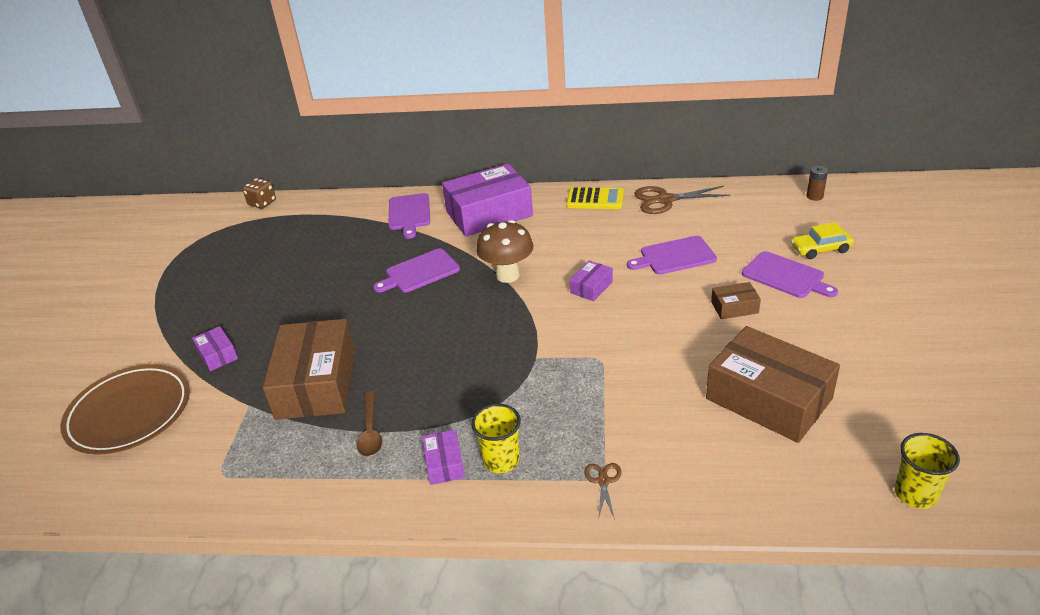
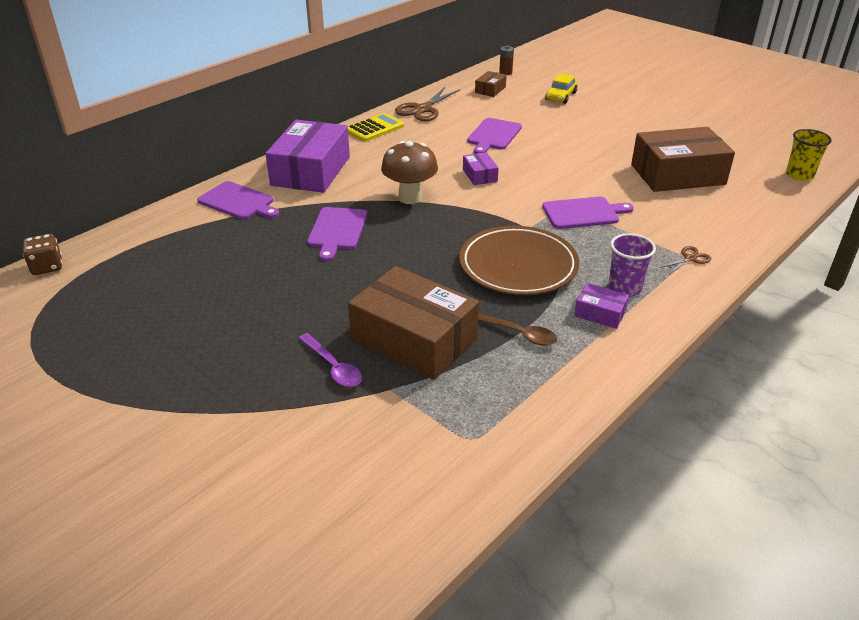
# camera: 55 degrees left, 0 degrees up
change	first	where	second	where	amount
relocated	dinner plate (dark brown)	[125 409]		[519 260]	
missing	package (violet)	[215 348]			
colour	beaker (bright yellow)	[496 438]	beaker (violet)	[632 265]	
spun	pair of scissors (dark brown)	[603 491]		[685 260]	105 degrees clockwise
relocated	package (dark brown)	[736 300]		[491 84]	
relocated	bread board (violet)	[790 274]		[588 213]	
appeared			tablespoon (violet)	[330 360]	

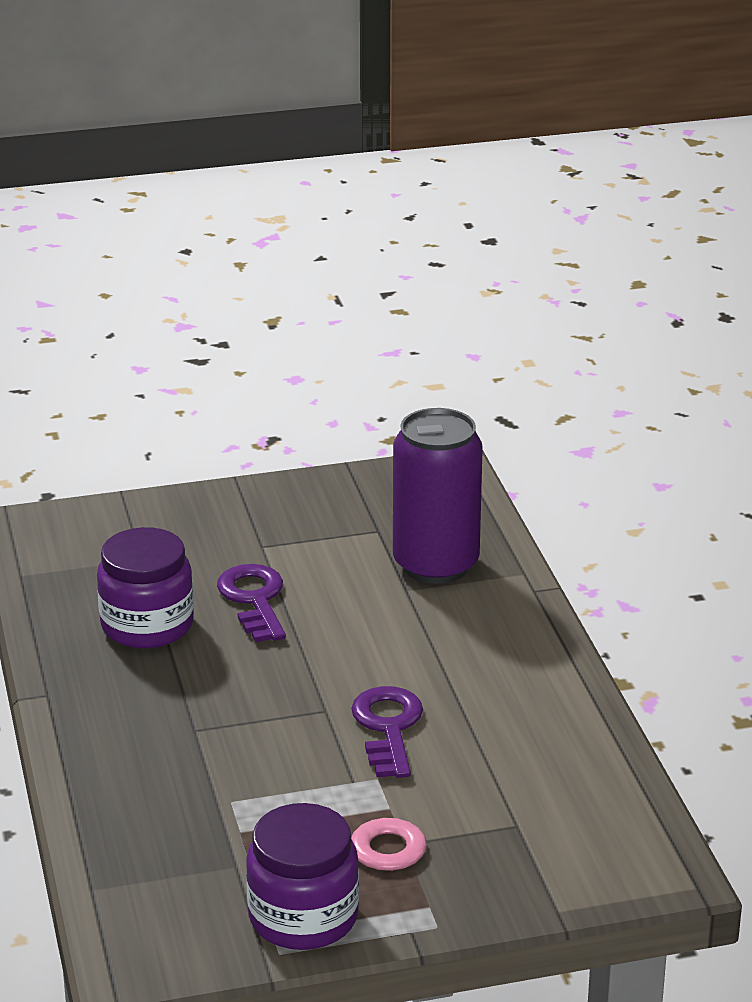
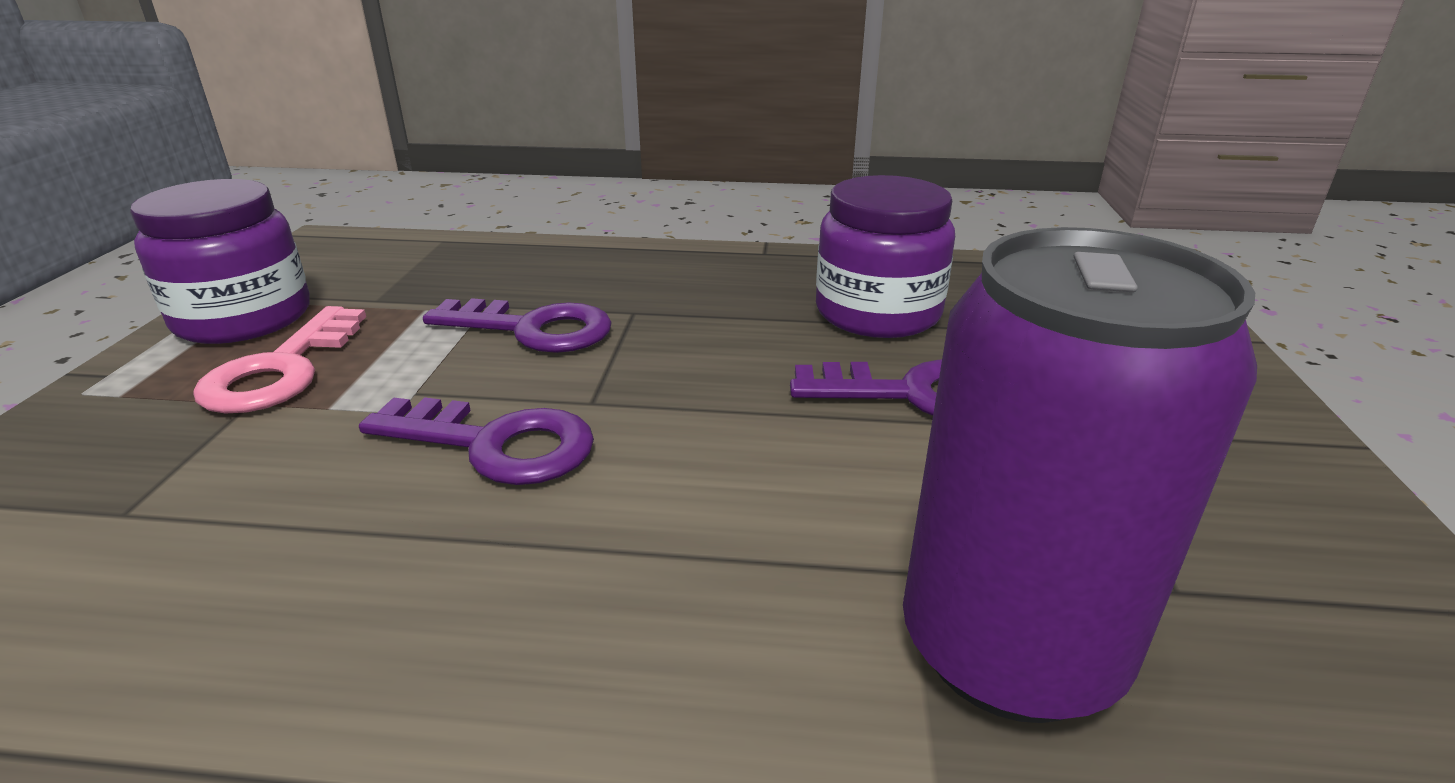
# camera: 110 degrees right, 0 degrees up
change	first	where	second	where	amount
appeared			latchkey (violet)	[517 325]	

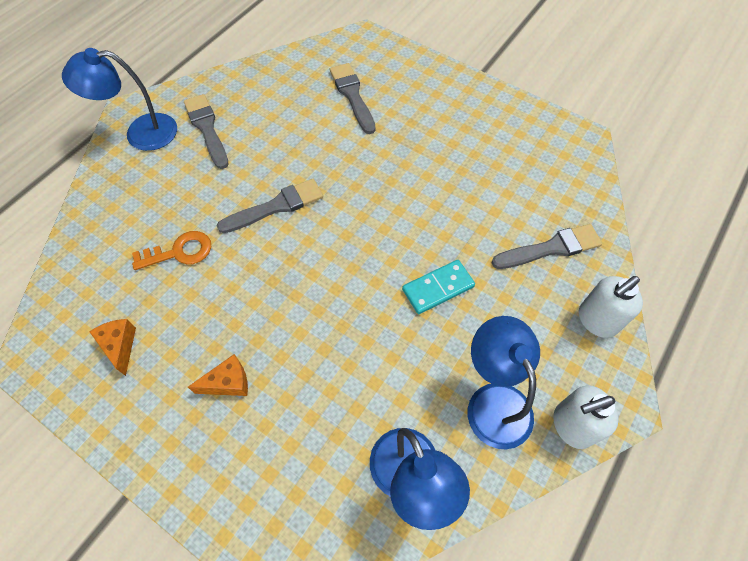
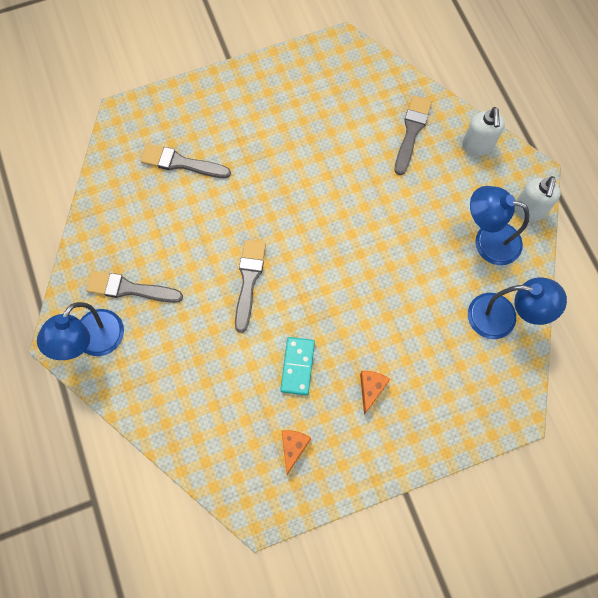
# camera: 55 degrees left, 10 degrees up
change	first	where	second	where	amount
spun	cheese wedge (orange-coloured)	[112 347]		[296 452]	90 degrees clockwise
missing	latchkey (orange-coloured)	[171 250]			
relocated	domino (teal)	[438 287]		[297 366]	

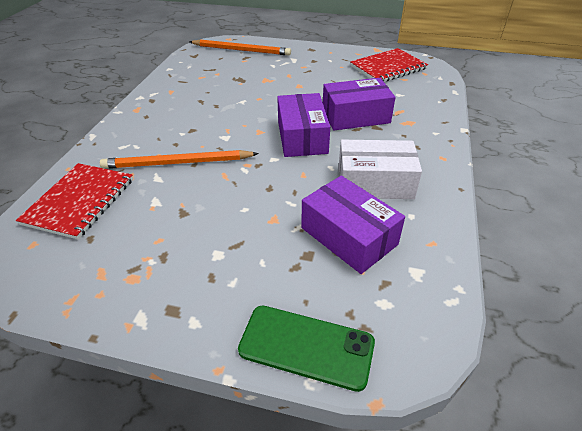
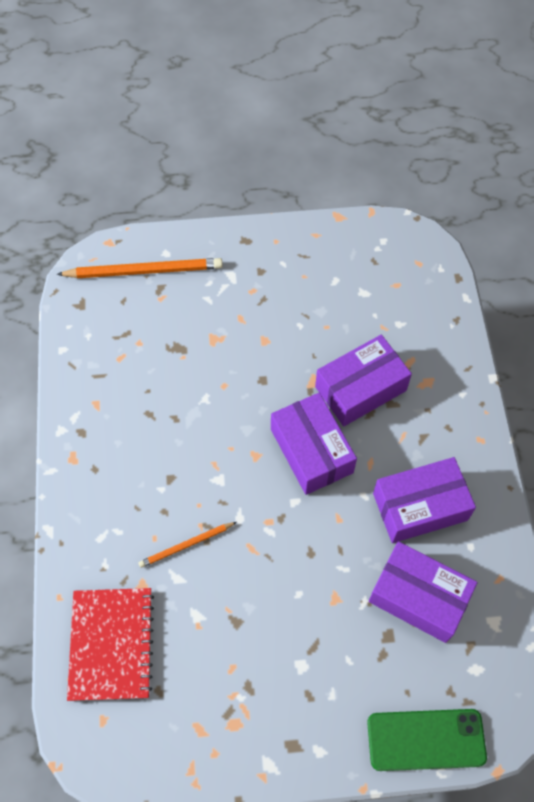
# camera: 20 degrees left, 20 degrees up
change	first	where	second	where	amount
size	pencil (orange-coloured)	[179 159]		[187 545]	x0.55
colour	package (snow-white)	[380 169]	package (violet)	[424 500]	
missing	notepad (scarlet)	[389 65]			

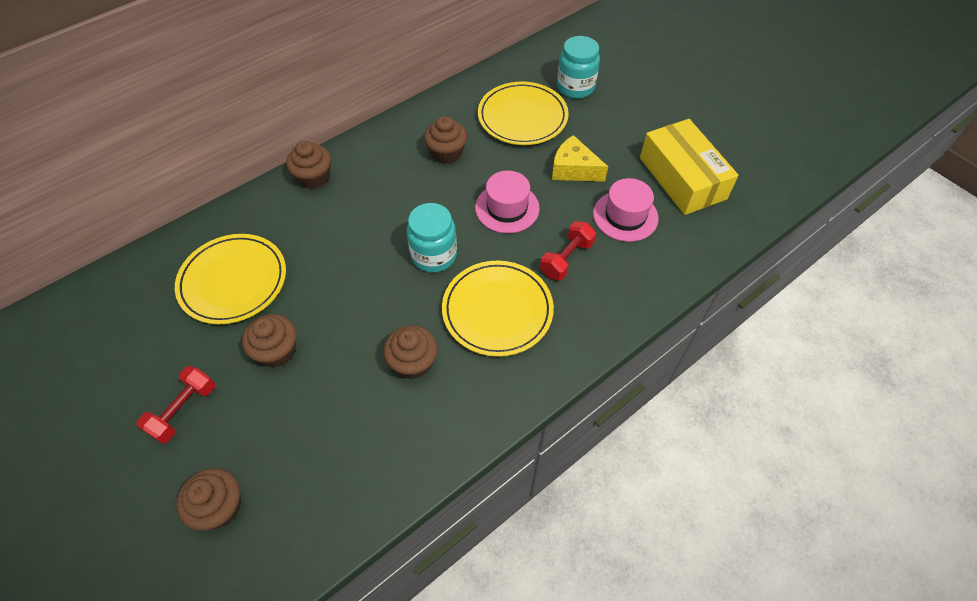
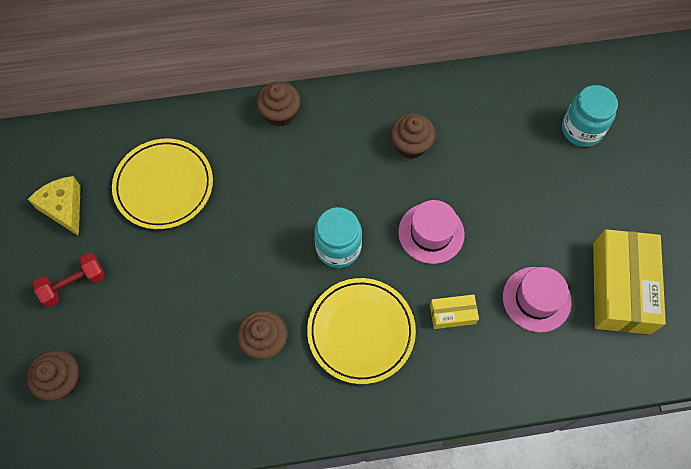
# camera: 30 degrees right, 10 degrees up
change	first	where	second	where	amount
missing	fairy cake (dark brown)	[269 340]			
missing	dinner plate (bright yellow)	[523 113]			
exchanged	hand weight (scarlet)	[568 251]	package (bright yellow)	[454 311]	
relocated	cheese wedge (bright yellow)	[580 158]		[54 206]	

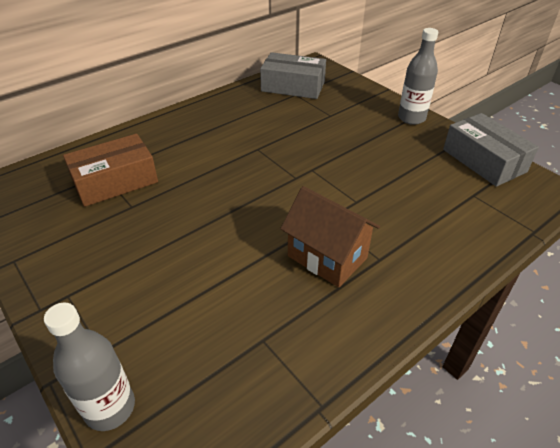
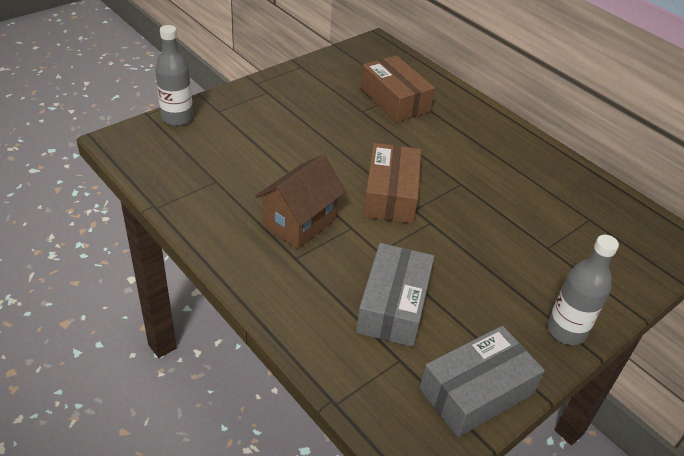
# camera: 85 degrees right, 0 degrees up
change	first	where	second	where	amount
relocated	package (gray)	[293 75]		[395 295]	
appeared			package (dark brown)	[392 183]	

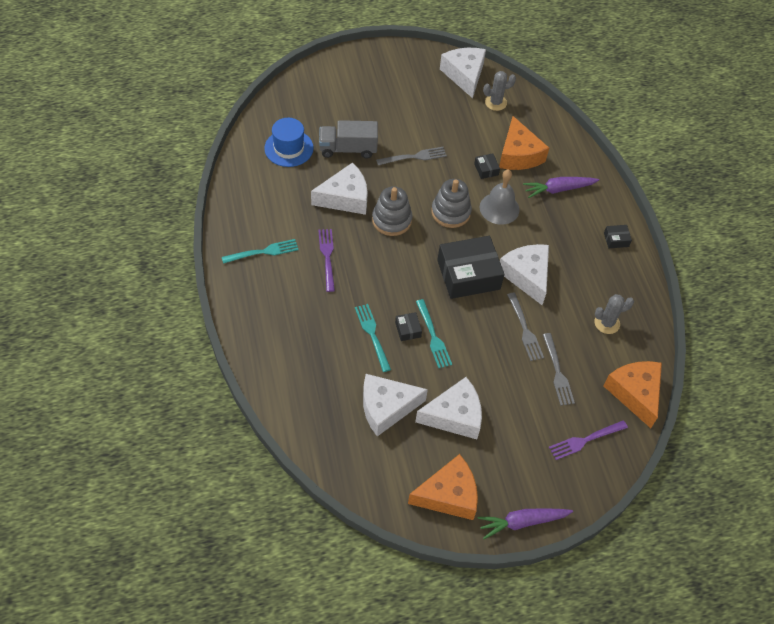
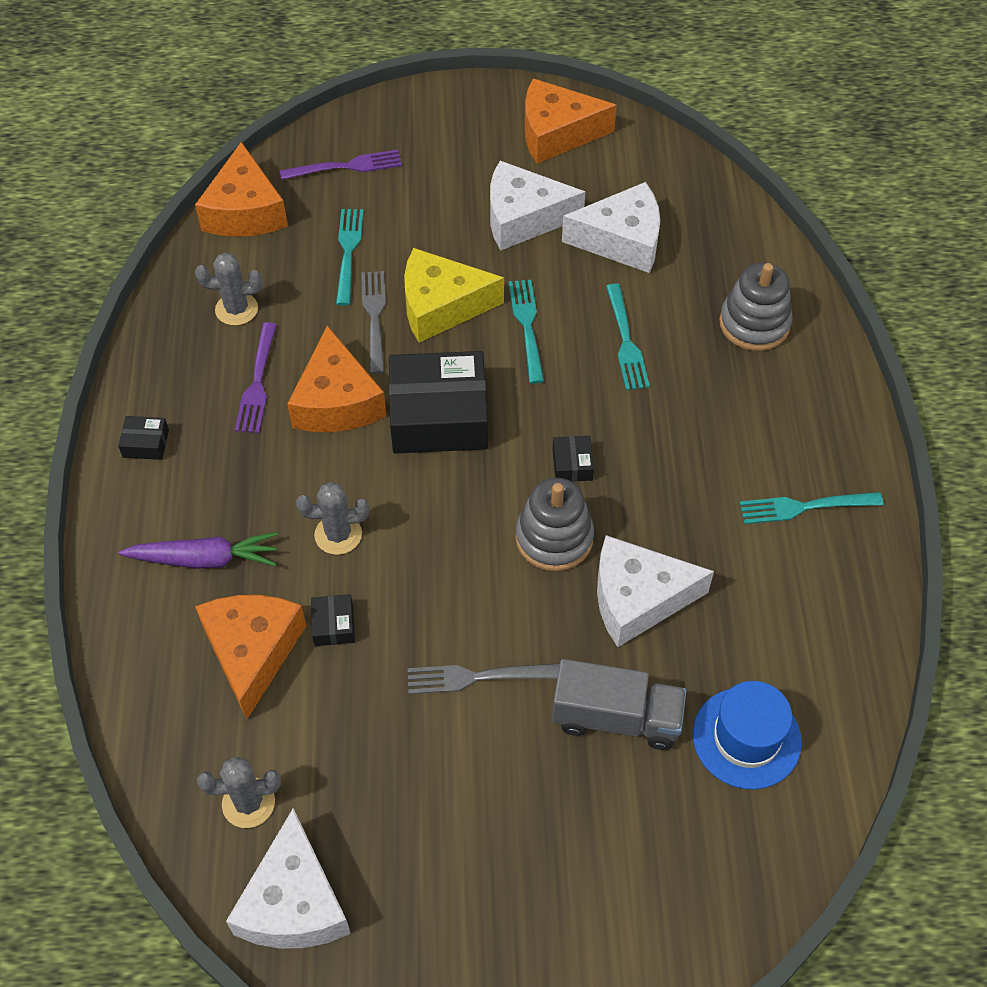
# camera: 165 degrees left, 0 degrees up
change	first	where	second	where	amount
relocated	table fork (violet)	[326 260]		[256 377]	
relocated	package (black)	[408 326]		[573 459]	
relocated	ring stacker (gray)	[451 203]		[756 307]	
missing	root vegetable (violet)	[525 523]			
exchanged	school bell (gray)	[499 197]	cactus (gray)	[333 518]	
colour	cheese wedge (snow-white)	[524 274]	cheese wedge (orange-coloured)	[337 378]	
colour	table fork (gray)	[559 369]	table fork (teal)	[349 257]	
appeared			cheese wedge (bright yellow)	[454 295]	

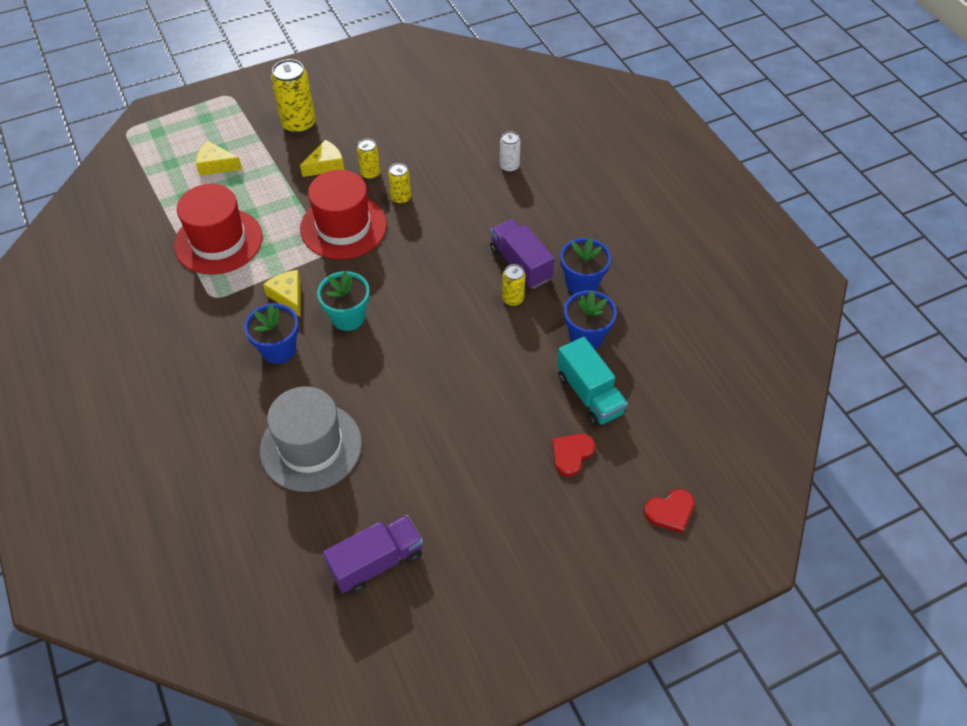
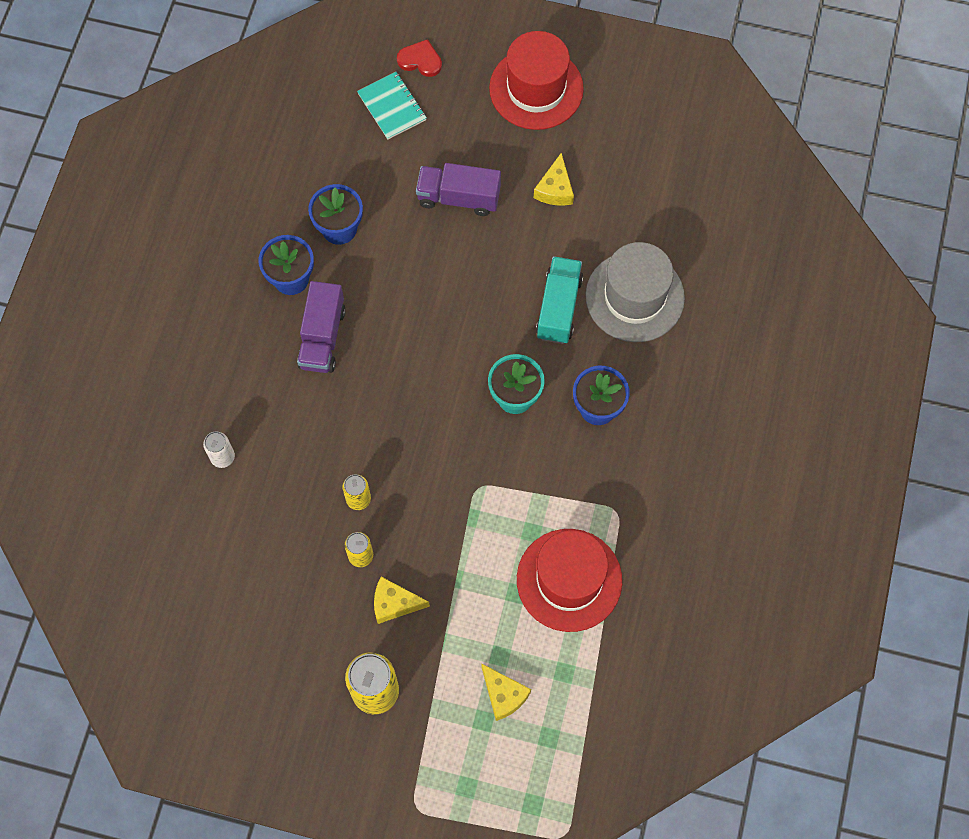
# camera: 140 degrees left, 15 degrees up
change	first	where	second	where	amount
relocated	cheese wedge (bright yellow)	[282 293]		[554 179]	
relocated	tall hat (scarlet)	[343 214]		[536 80]	
relocated	truck (violet)	[373 554]		[458 189]	
missing	soda can (bright yellow)	[514 285]			
missing	heart shape (scarlet)	[573 455]			
relocated	truck (teal)	[592 382]		[559 300]	
appeared			notepad (teal)	[392 105]	

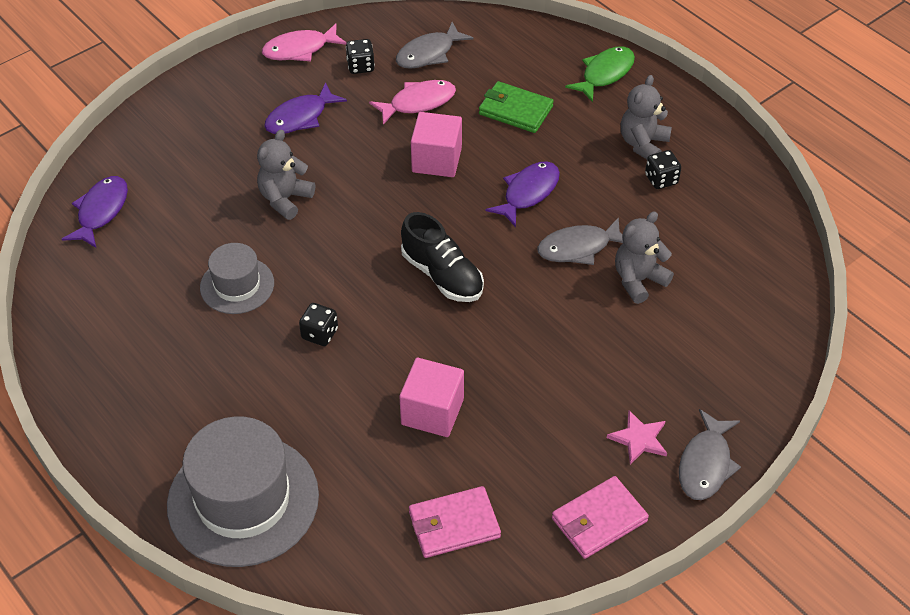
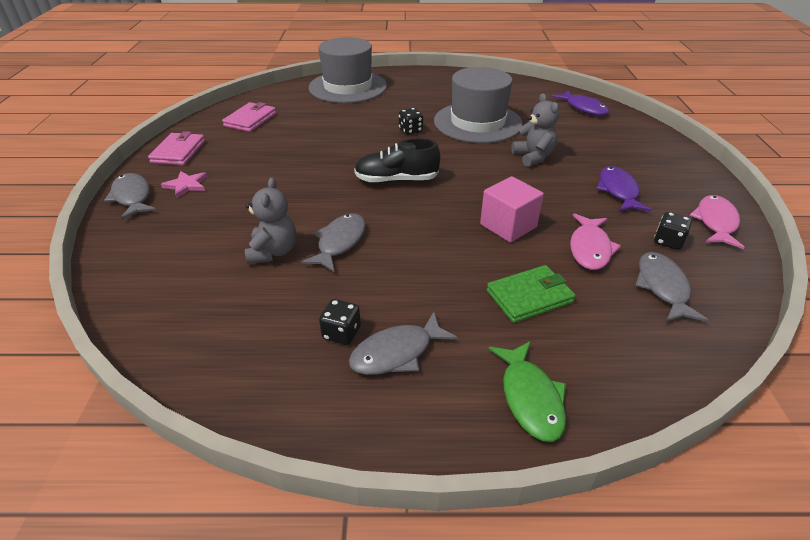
# camera: 130 degrees right, 10 degrees down
change	first	where	second	where	amount
size	tall hat (gray)	[237 278]		[478 105]	x1.81
missing	solid cube (rose-pink)	[431 397]			
missing	toy fish (violet)	[523 194]			
exchanged	teddy (gray)	[646 117]	toy fish (gray)	[403 343]	

